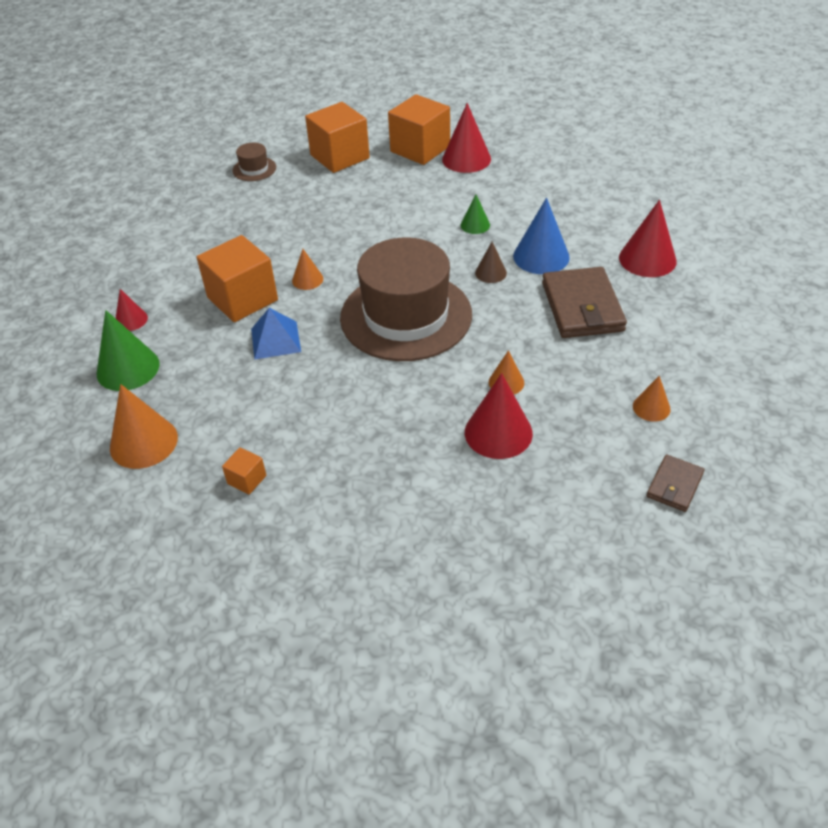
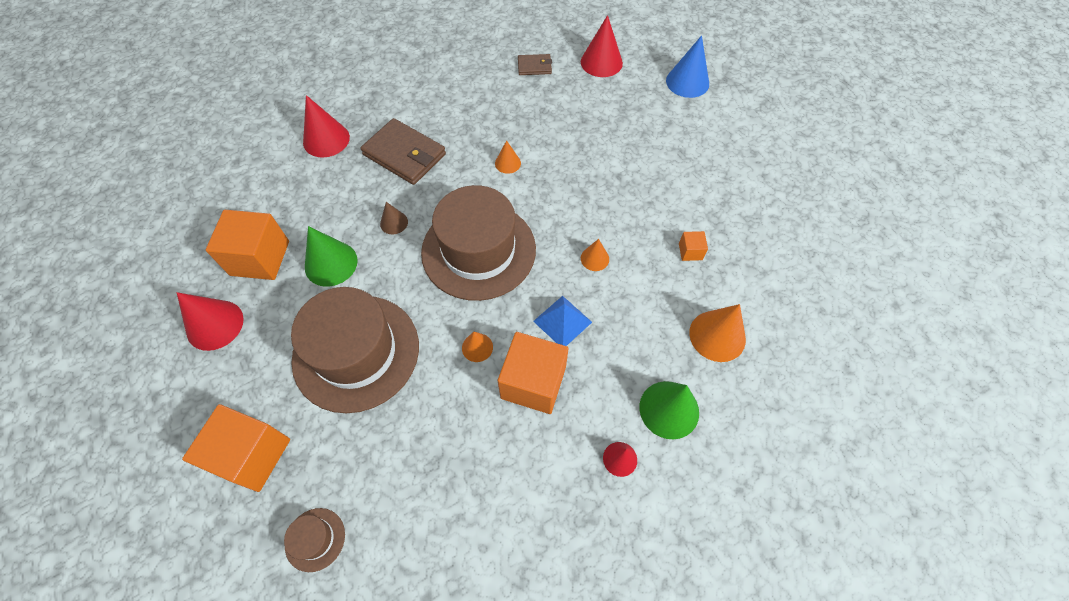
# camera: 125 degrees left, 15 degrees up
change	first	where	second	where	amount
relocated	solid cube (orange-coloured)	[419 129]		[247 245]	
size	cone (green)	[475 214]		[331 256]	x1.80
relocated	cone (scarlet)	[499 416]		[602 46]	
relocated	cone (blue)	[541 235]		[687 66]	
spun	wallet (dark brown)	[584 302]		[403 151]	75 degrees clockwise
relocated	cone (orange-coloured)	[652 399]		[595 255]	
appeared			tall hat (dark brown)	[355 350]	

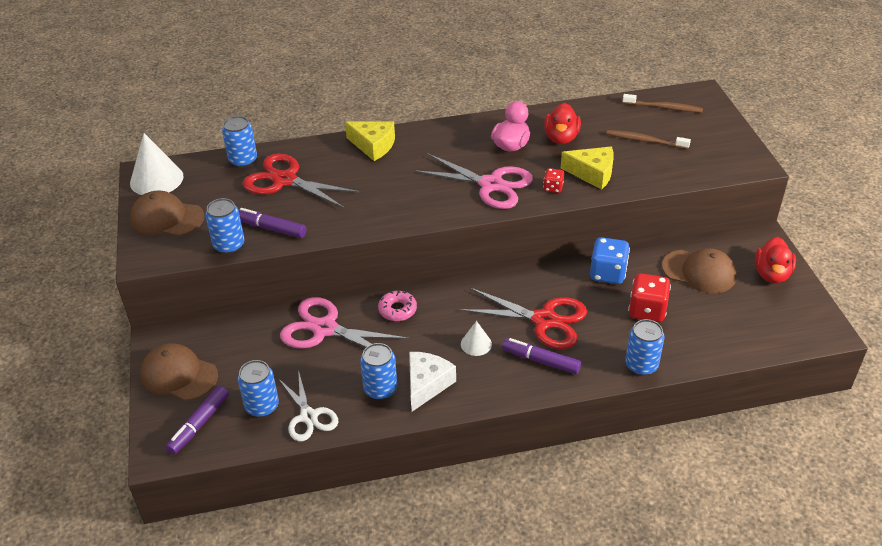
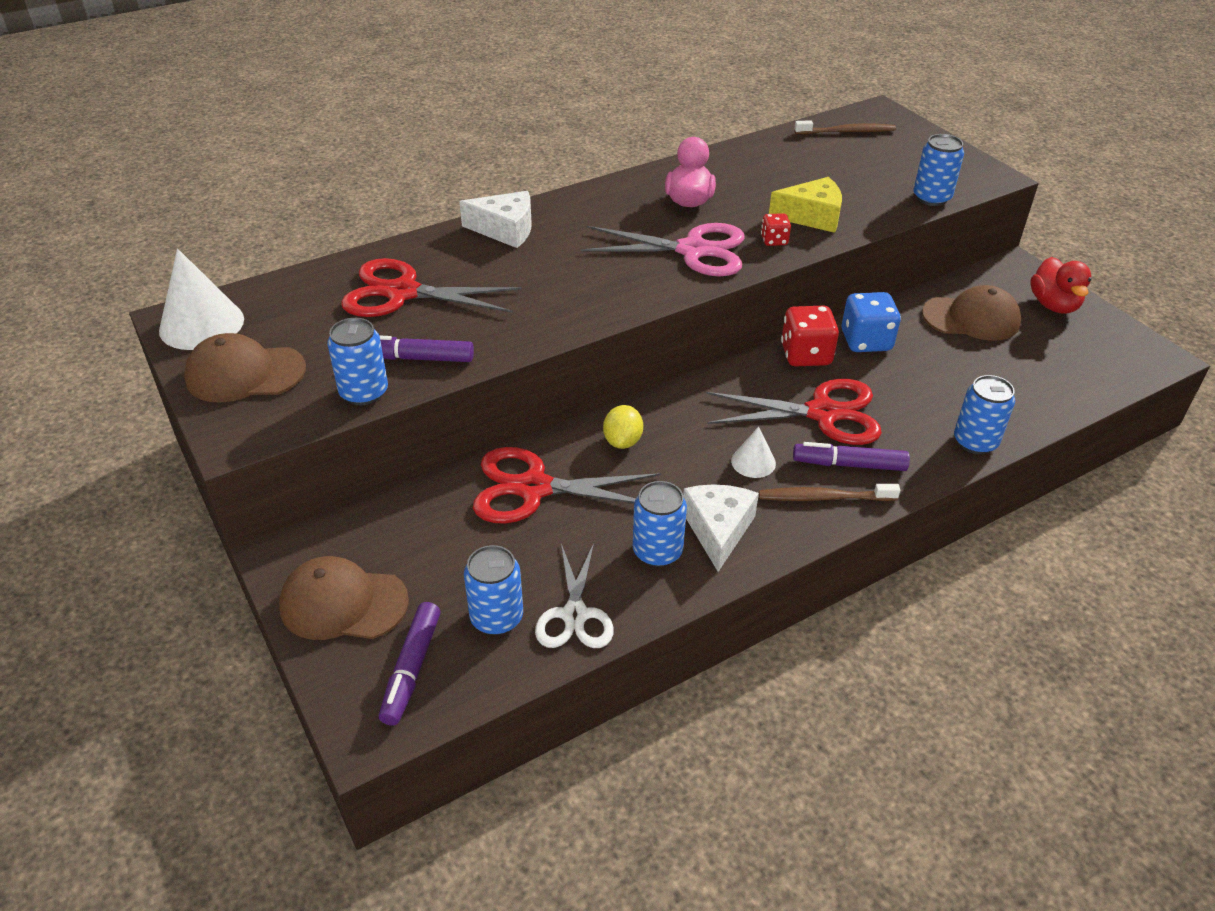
# camera: 20 degrees left, 0 degrees up
change	first	where	second	where	amount
relocated	soda can (blue)	[239 141]		[938 170]	
spun	pair of scissors (snow-white)	[308 405]		[574 595]	45 degrees clockwise
colour	pair of scissors (rose-pink)	[344 328]	pair of scissors (scarlet)	[567 485]	
colour	cheese wedge (bright yellow)	[370 141]	cheese wedge (snow-white)	[495 219]	
exchanged	doughnut (rose-pink)	[397 305]	toy lemon (bright yellow)	[623 427]	
missing	toy duck (scarlet)	[562 123]			
relocated	tooth brush (dark brown)	[648 139]		[829 492]	
relocated	game die (scarlet)	[649 297]		[810 336]	

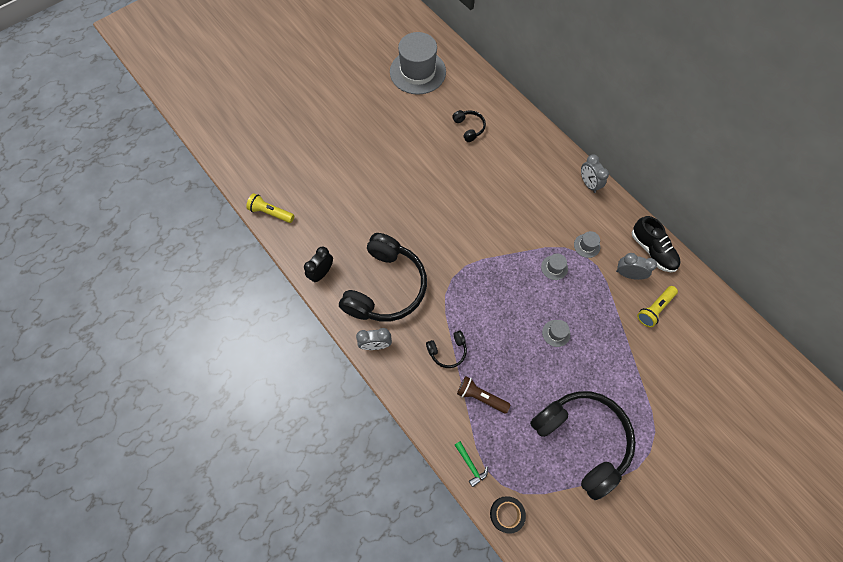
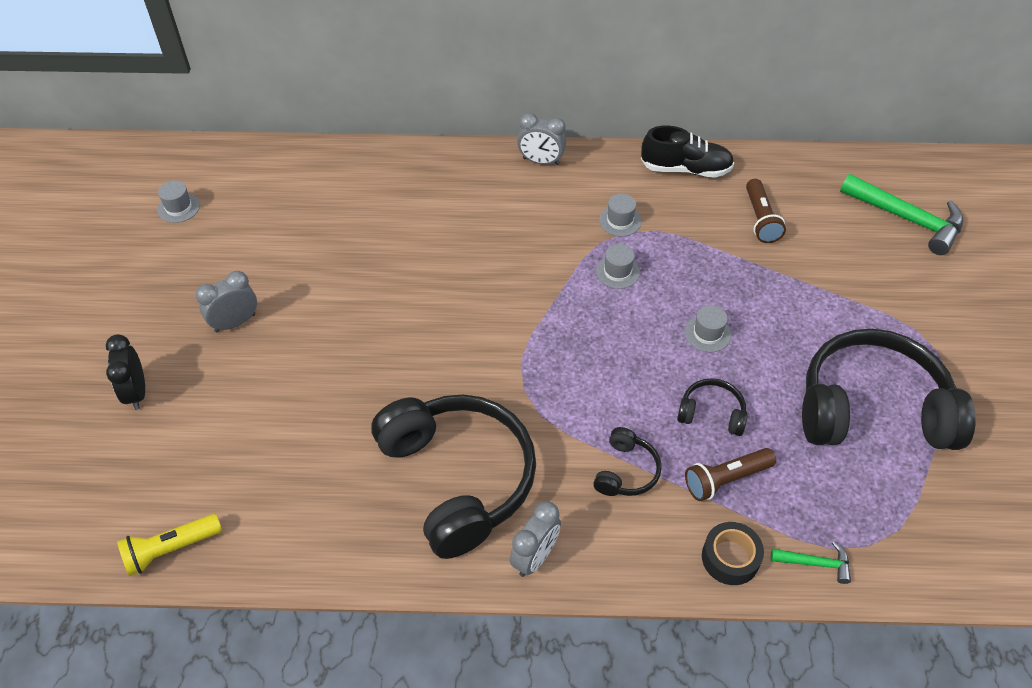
# camera: 50 degrees left, 15 degrees down
change	first	where	second	where	amount
relocated	alarm clock (black)	[318 265]		[125 372]	
size	tall hat (gray)	[418 63]		[178 201]	x0.41
relocated	headphones (black)	[469 126]		[712 407]	
relocated	tape (black)	[508 515]		[733 553]	
relocated	alarm clock (gray)	[636 266]		[226 301]	
colour	flashlight (bright yellow)	[657 306]	flashlight (dark brown)	[766 211]	
appeared			carpenter's hammer (green)	[901 214]	

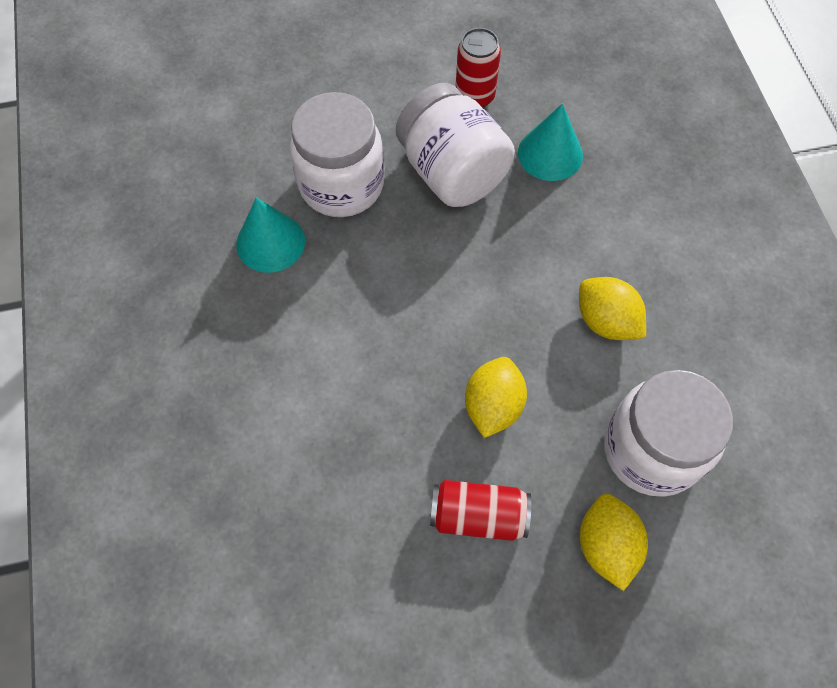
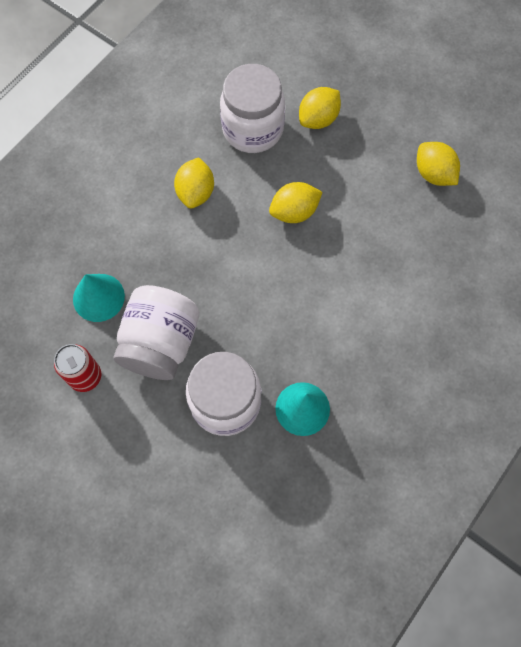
# camera: 130 degrees left, 5 degrees up
change	first	where	second	where	amount
missing	soda can (scarlet)	[480 510]			
appeared			toy lemon (bright yellow)	[438 164]	

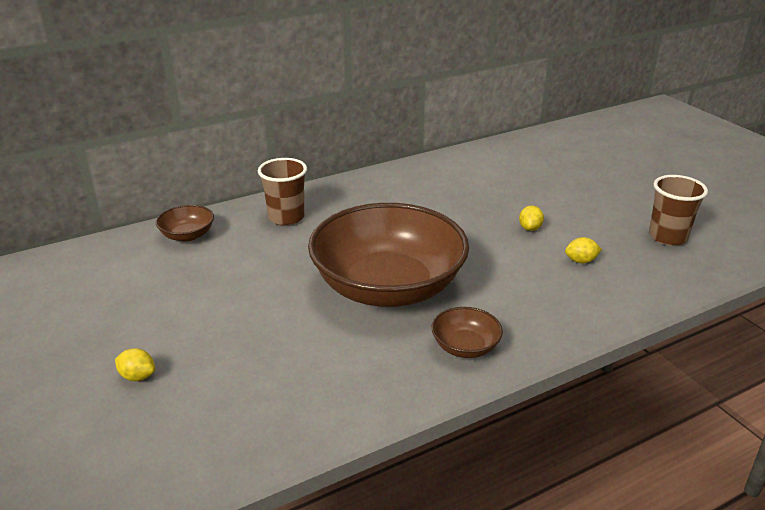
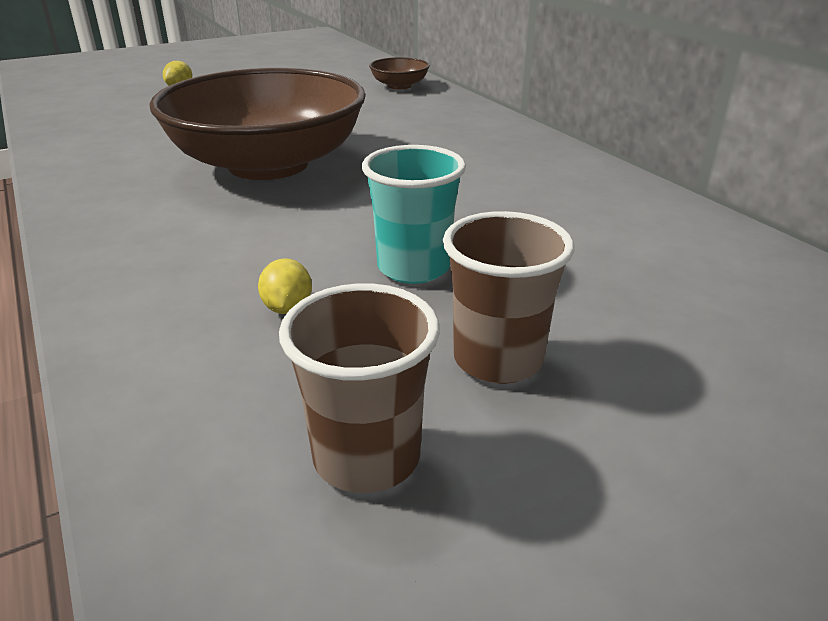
# camera: 90 degrees right, 0 degrees up
change	first	where	second	where	amount
relocated	beaker (dark brown)	[282 192]		[508 297]	
missing	serving bowl (dark brown)	[467 332]			
exchanged	toy lemon (bright yellow)	[531 218]	beaker (teal)	[414 214]	

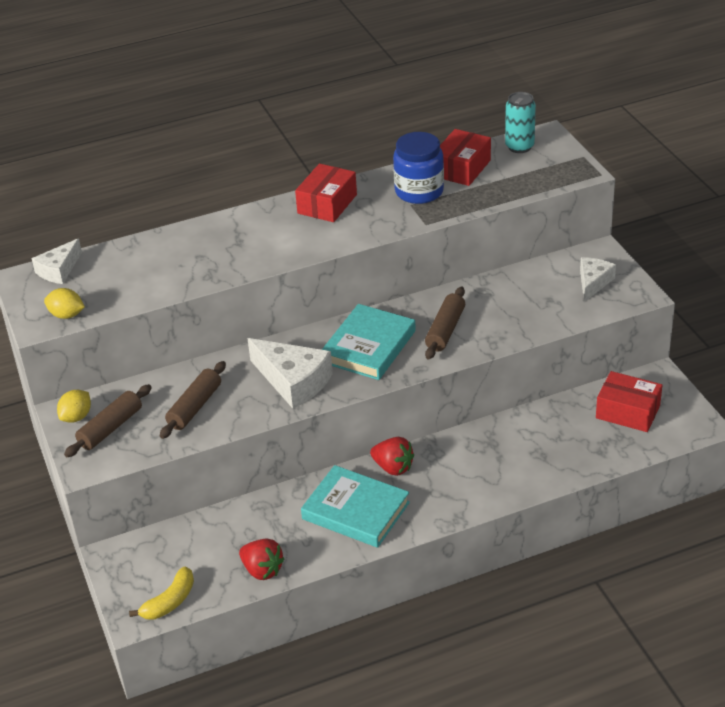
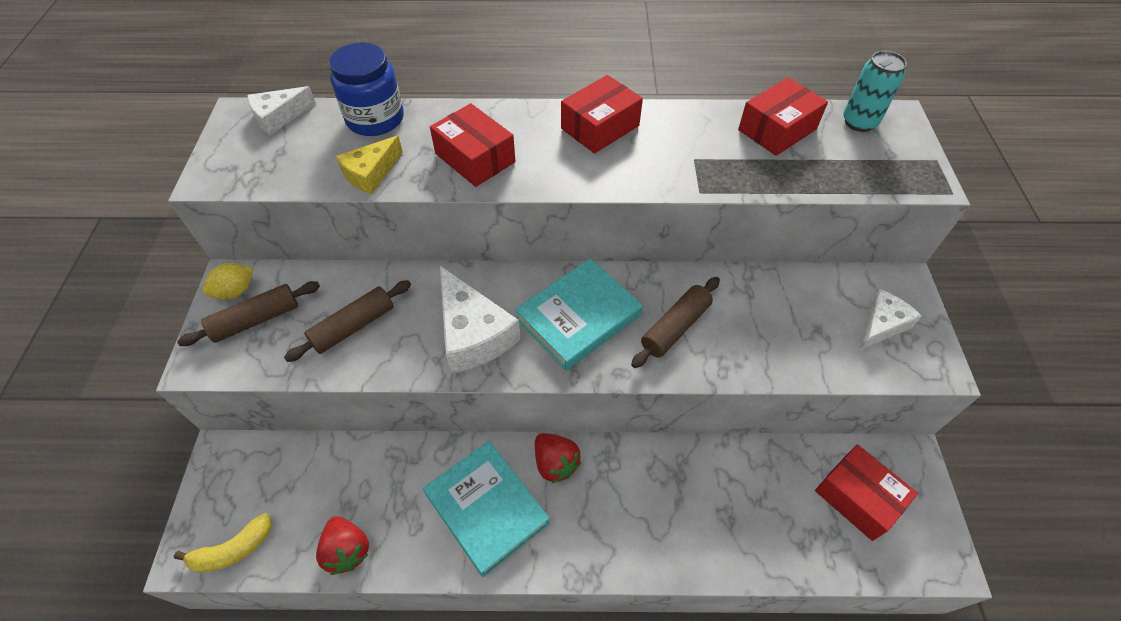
# camera: 20 degrees right, 15 degrees up
change	first	where	second	where	amount
missing	toy lemon (bright yellow)	[64 303]			
relocated	preserve jar (blue)	[418 168]		[366 89]	
appeared			cheese wedge (bright yellow)	[369 165]	
appeared			package (scarlet)	[472 145]	

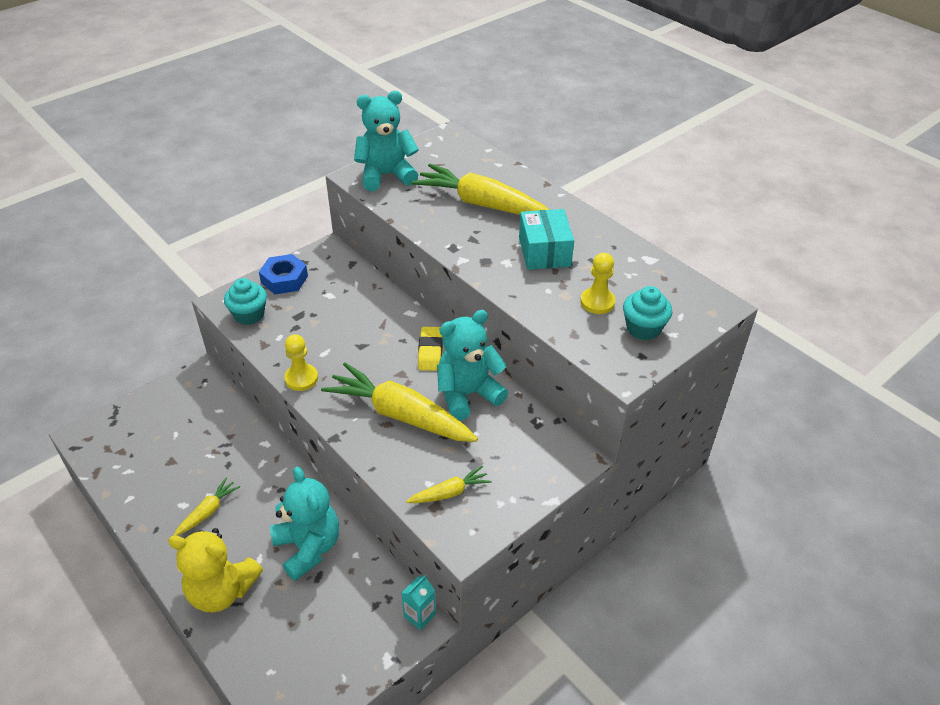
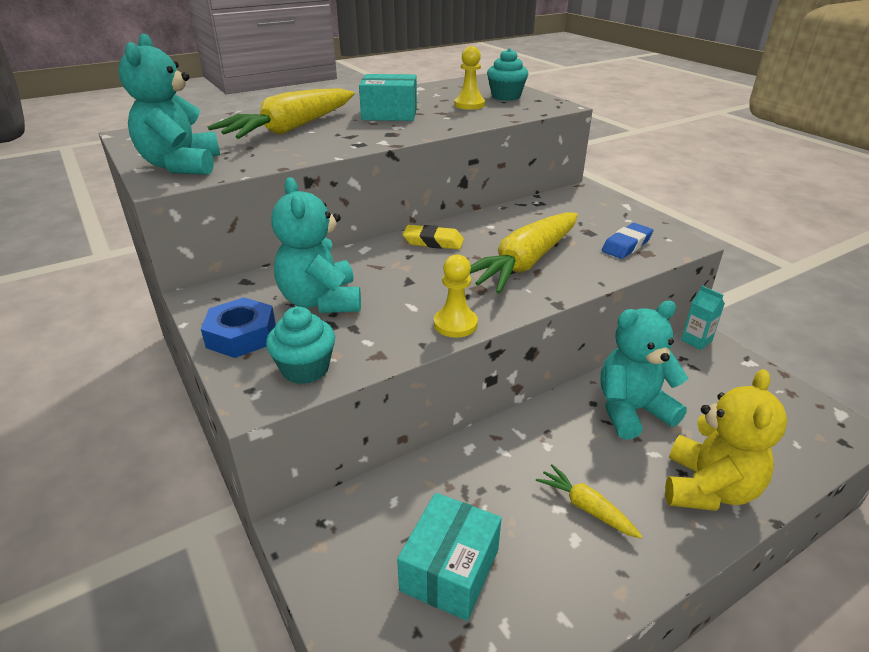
# camera: 80 degrees left, 10 degrees down
change	first	where	second	where	amount
exchanged	root vegetable (bright yellow)	[448 484]	pencil eraser (blue)	[627 241]	
relocated	teddy (teal)	[472 365]		[316 245]	
appeared			package (teal)	[449 557]	

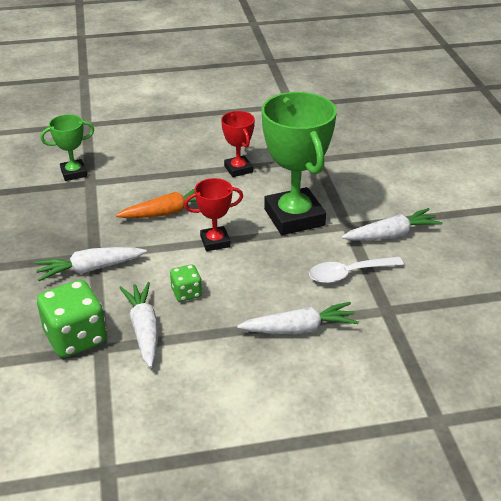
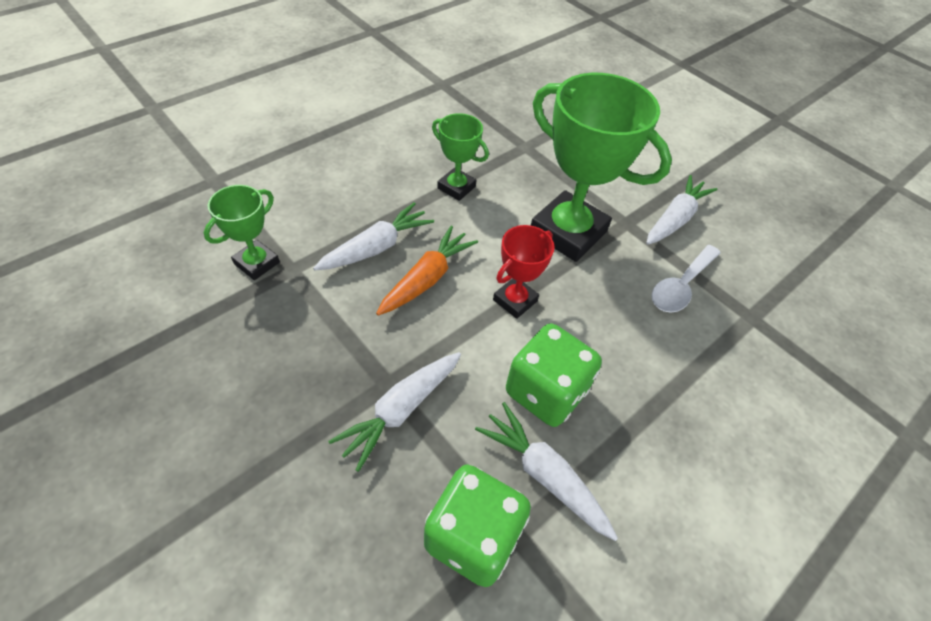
# camera: 35 degrees left, 15 degrees up
change	first	where	second	where	amount
size	game die (green)	[186 283]		[554 375]	x1.88
colour	trophy (scarlet)	[238 144]	trophy (green)	[460 157]	
relocated	root vegetable (snow-white)	[298 318]		[373 236]	

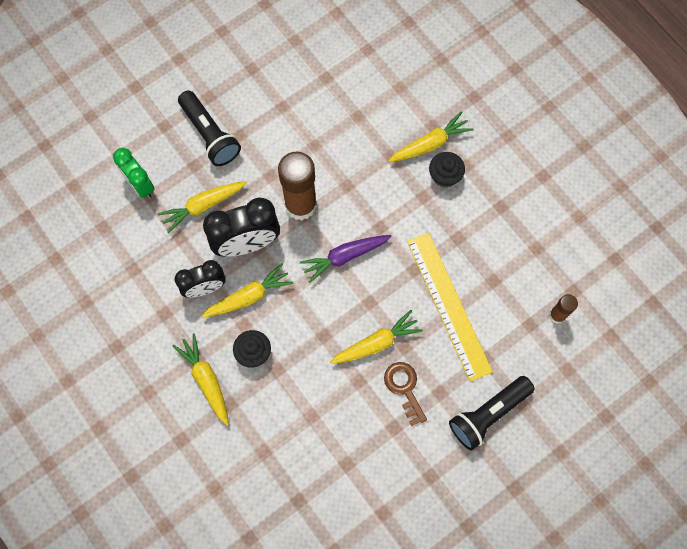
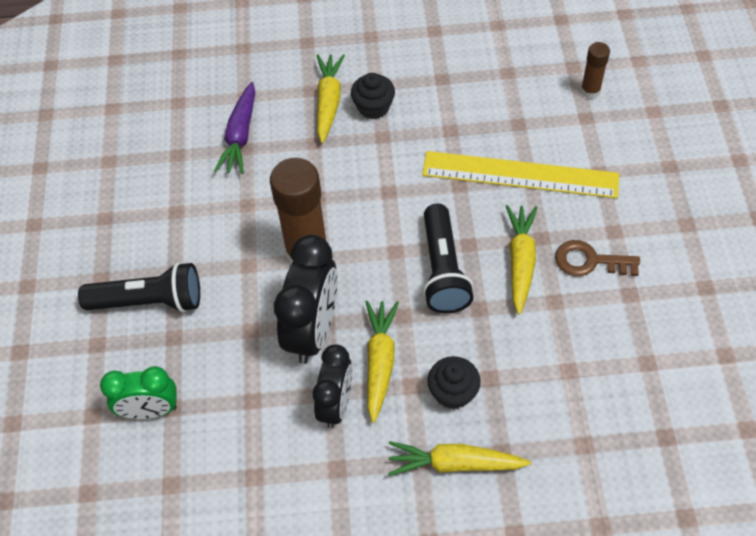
# camera: 55 degrees left, 15 degrees down
change	first	where	second	where	amount
missing	root vegetable (bright yellow)	[202 207]			
relocated	root vegetable (violet)	[346 259]		[234 128]	
relocated	flashlight (black)	[492 413]		[448 259]	

